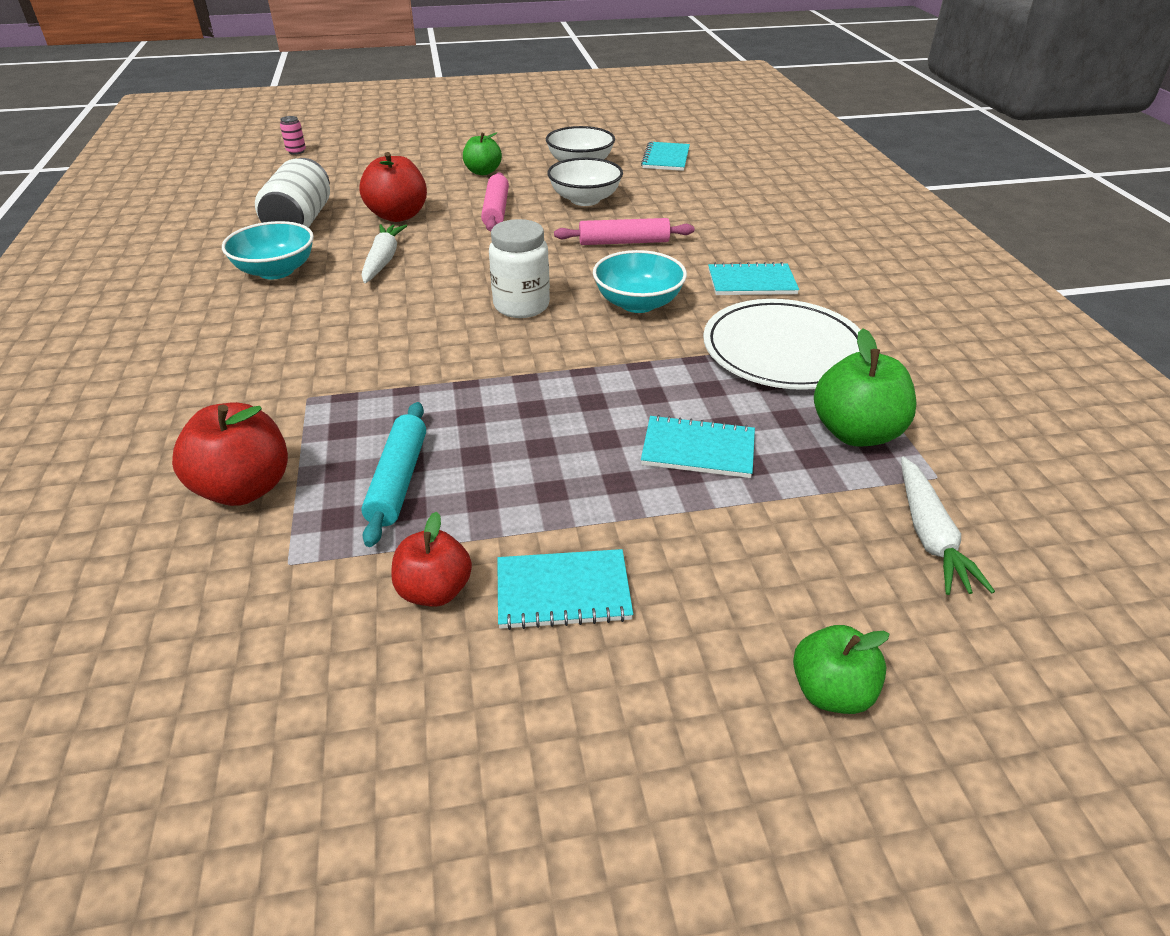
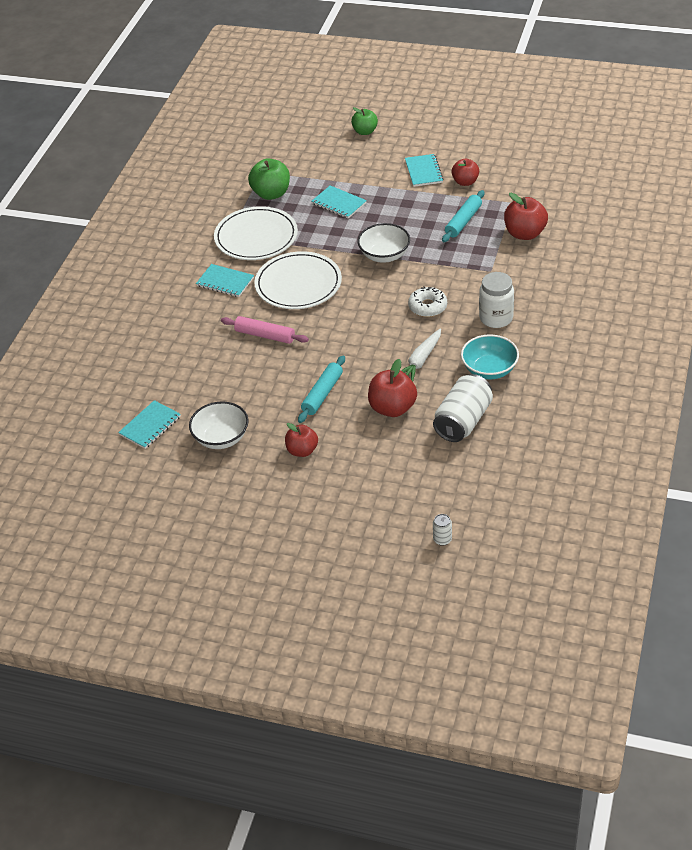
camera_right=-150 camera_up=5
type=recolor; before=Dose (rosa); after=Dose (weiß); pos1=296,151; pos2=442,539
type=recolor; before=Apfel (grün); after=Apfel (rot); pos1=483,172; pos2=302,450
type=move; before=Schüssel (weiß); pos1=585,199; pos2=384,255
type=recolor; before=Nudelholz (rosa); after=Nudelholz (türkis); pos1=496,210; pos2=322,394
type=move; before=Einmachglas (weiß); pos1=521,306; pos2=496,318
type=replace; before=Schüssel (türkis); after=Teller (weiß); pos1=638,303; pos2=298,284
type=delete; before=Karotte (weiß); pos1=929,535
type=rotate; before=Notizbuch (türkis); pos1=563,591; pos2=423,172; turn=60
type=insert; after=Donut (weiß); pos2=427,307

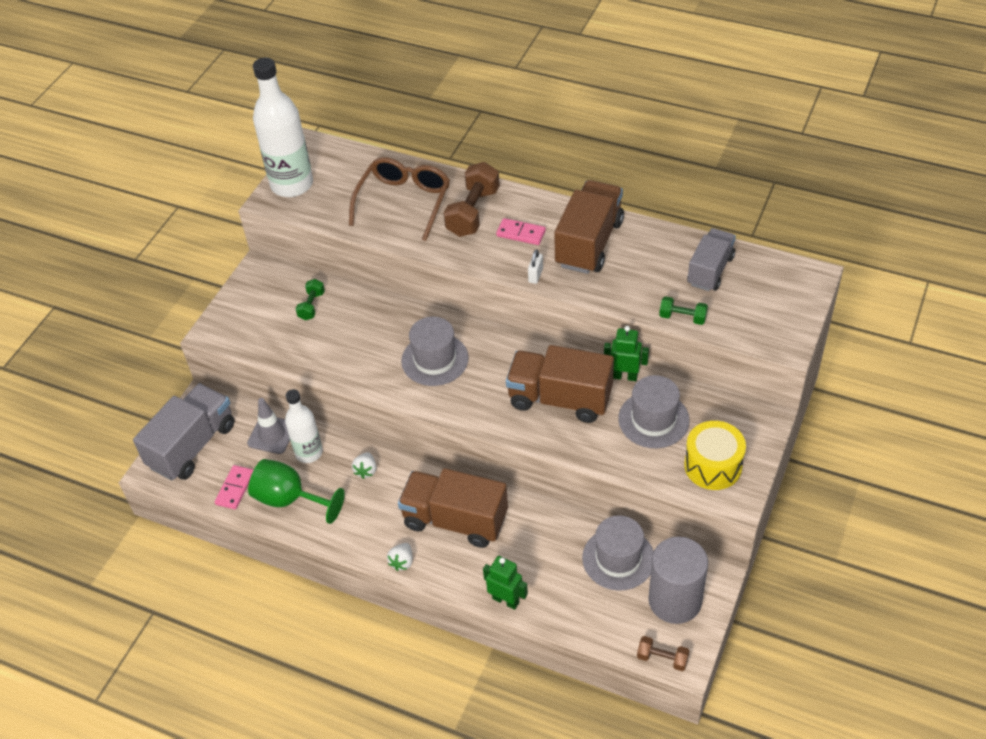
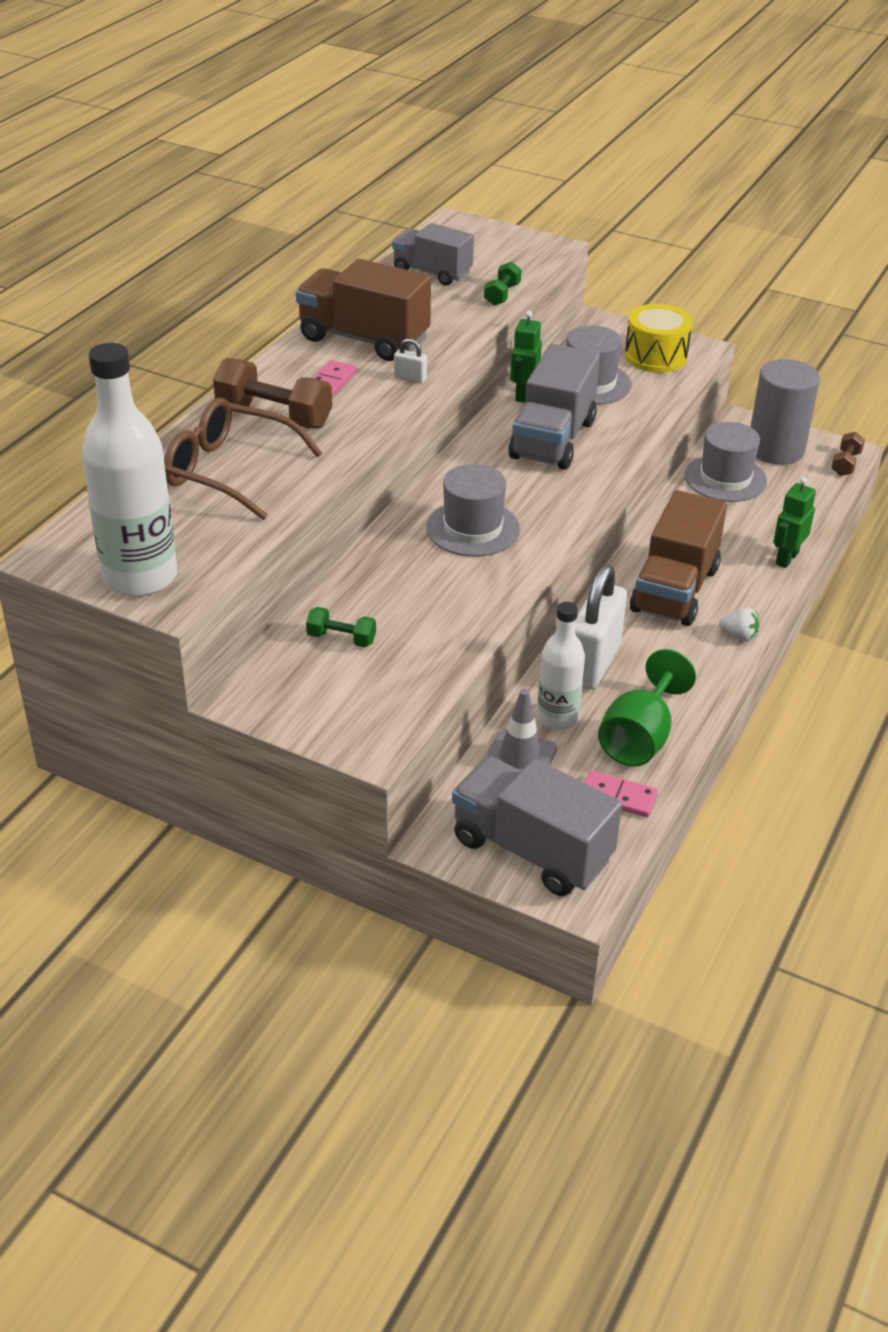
camera_right=-90 camera_up=-10
type=recolor; before=Lastwagen (braun); after=Lastwagen (grau); pos1=560,399; pos2=553,440
type=replace; before=Erdbeere (weiß); after=Vorhängeschloss (weiß); pos1=366,470; pos2=593,663

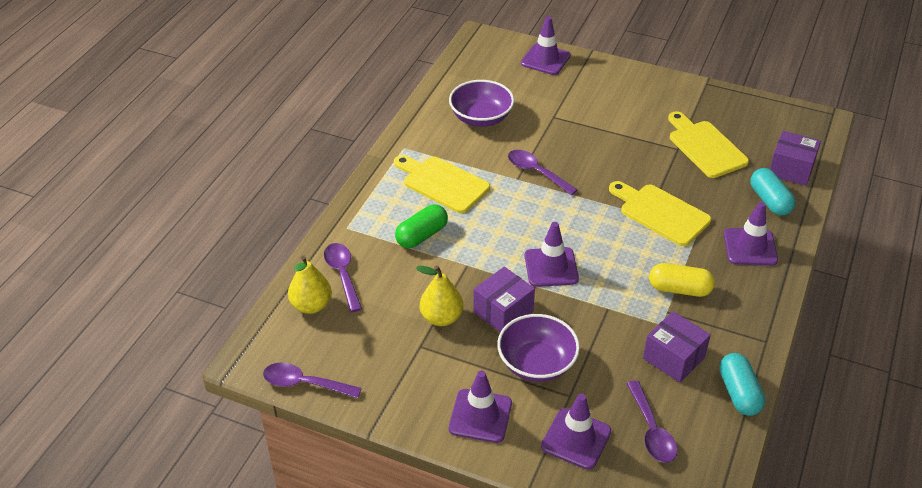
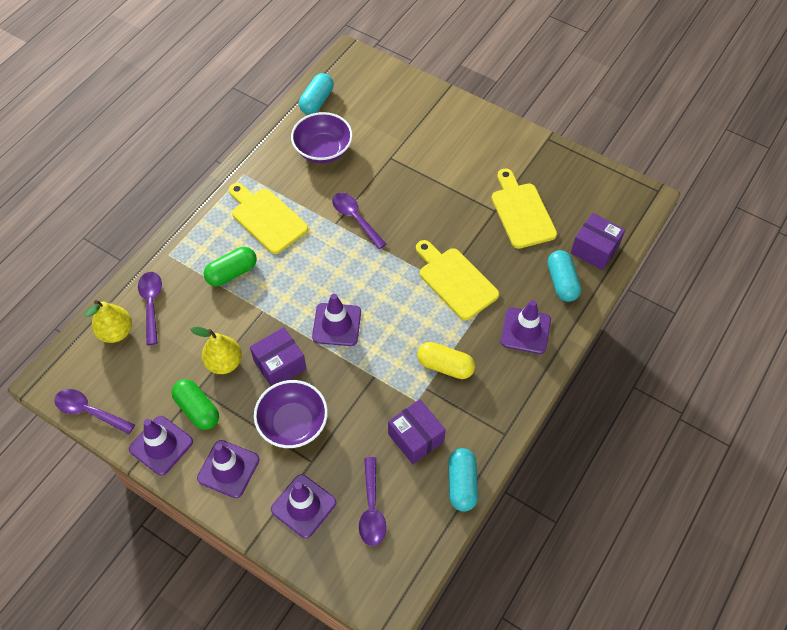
camera_right=10 camera_up=15
type=move; before=Leitkegel (lila); pos1=545,59; pos2=161,445
type=insert; after=Kapsel (türkis); pos2=317,101
type=insert; after=Kapsel (grün); pos2=197,409

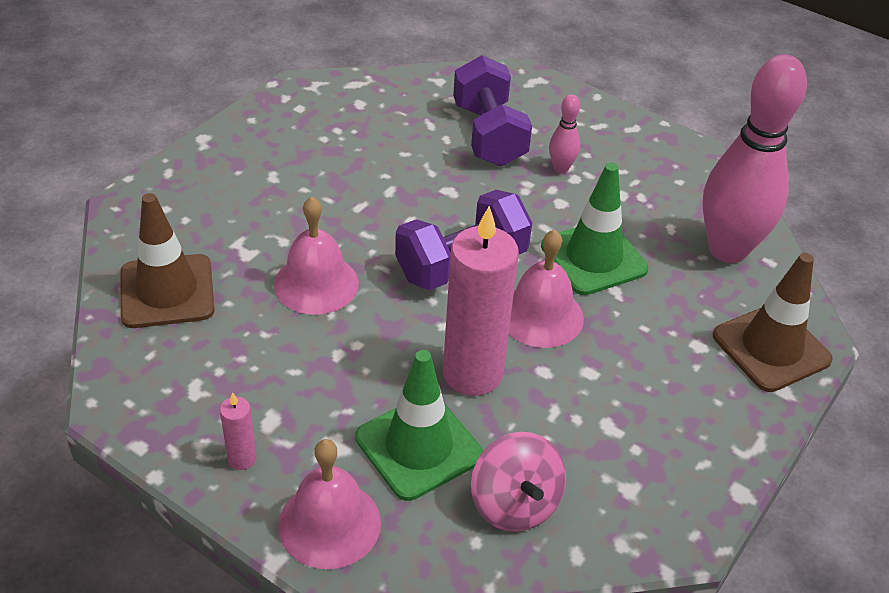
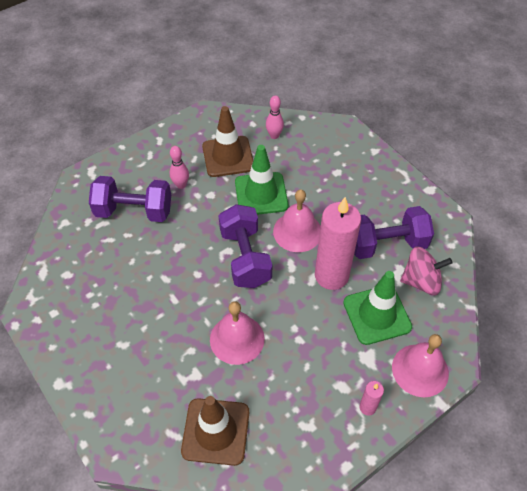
camera_right=-70 camera_up=10
type=resize; before=Bowlingkegel (rosa); pos1=727,250; pos2=274,136; scale=0.42
type=move; before=Leitkegel (braun); pos1=771,348; pos2=228,156
type=insert; after=Hantel (lila); pos2=386,244

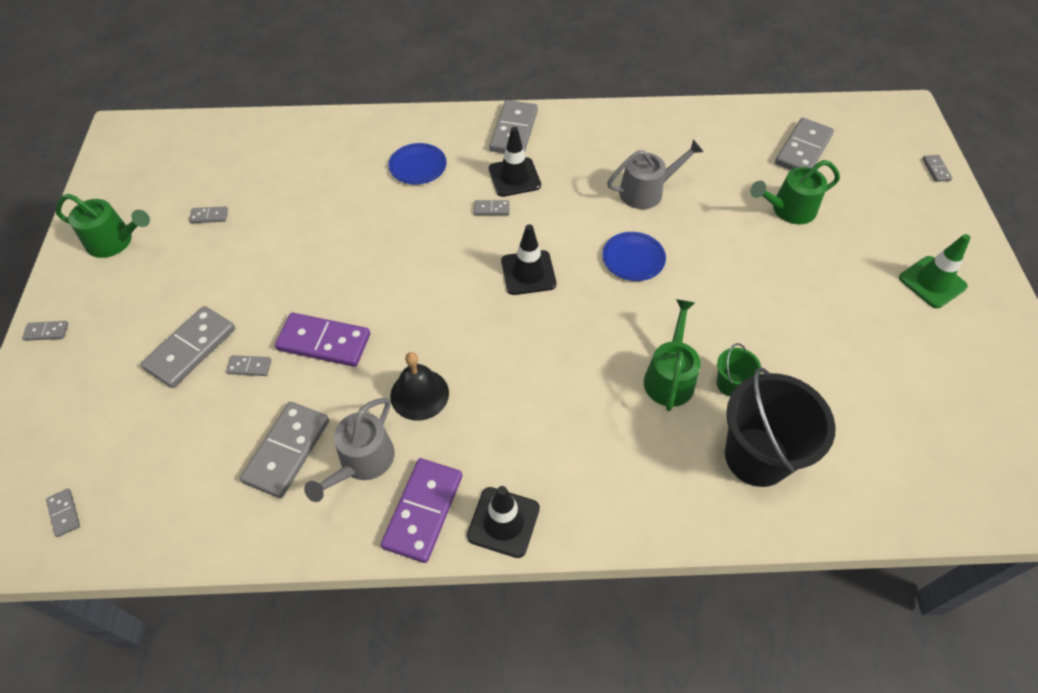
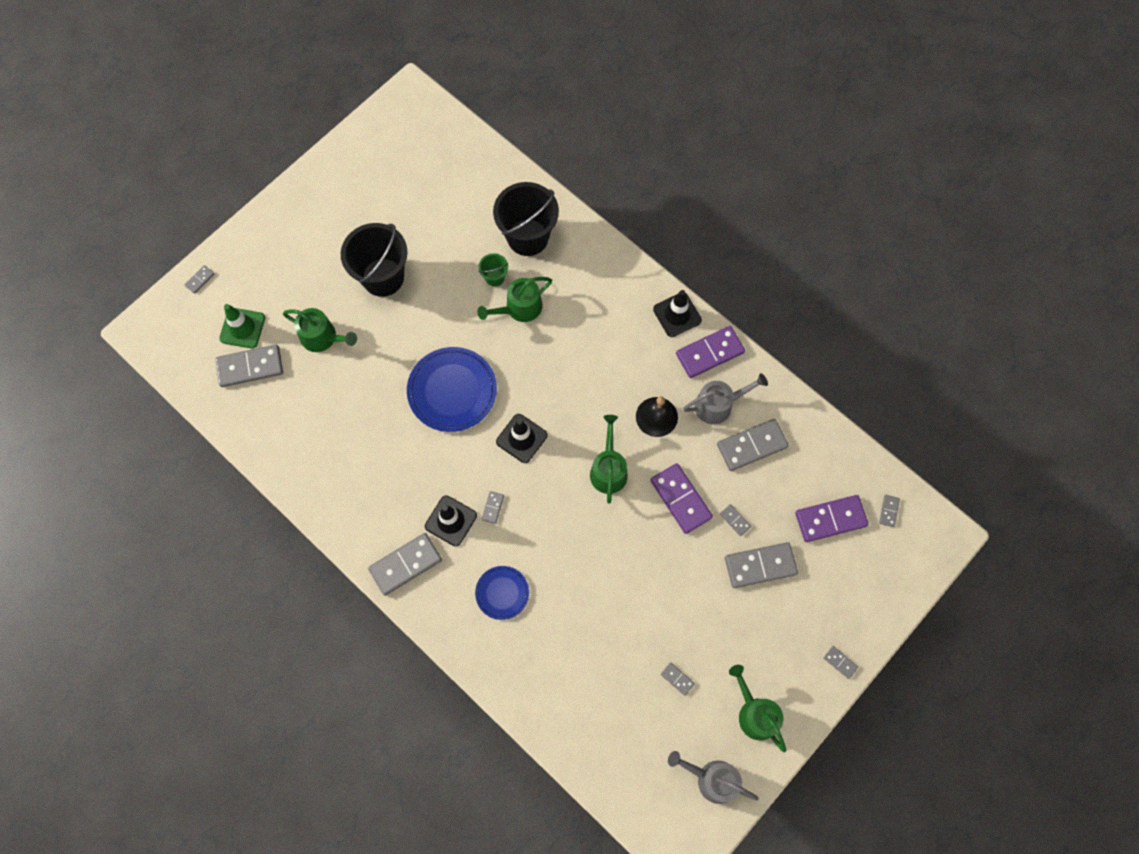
camera_right=-135 camera_up=15
type=move; before=Gießkanne (grau); pos1=646,191; pos2=712,779
type=rotate; before=Dominostein (grau); pos1=491,209; pos2=492,507; turn=60
type=resize; before=Teller (blau); pos1=633,259; pos2=452,391; scale=1.77
type=move; before=Leitkegel (grün); pos1=932,282; pos2=242,328
type=insert; after=Eimer (schwarz); pos2=383,277
type=insert; after=Gießkanne (grün); pos2=608,469
type=insert; after=Dominostein (lila); pos2=830,519

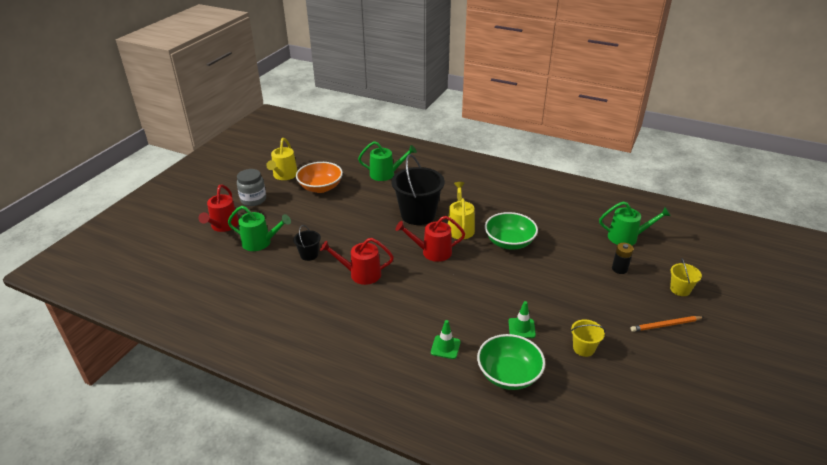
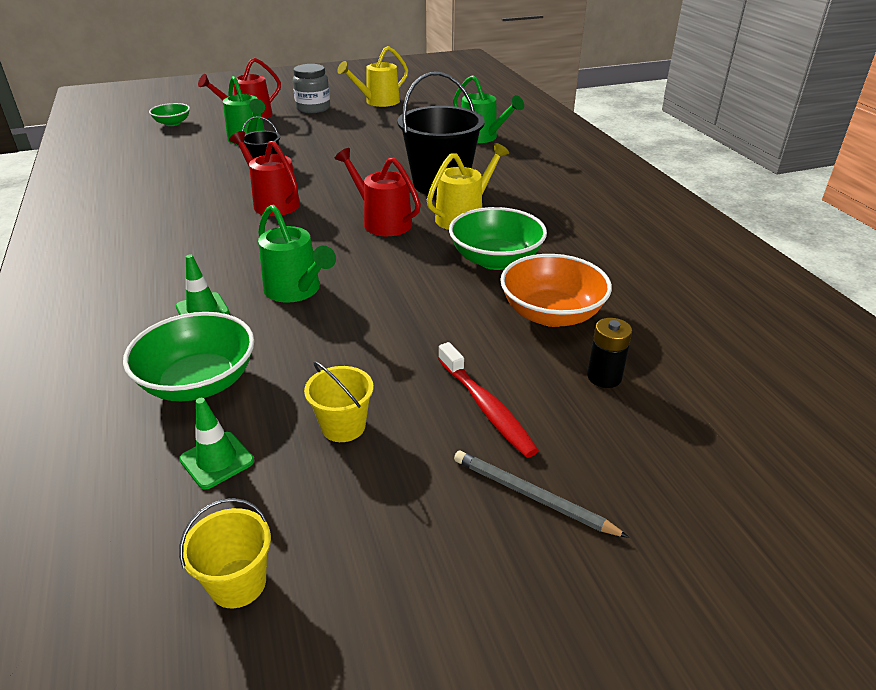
camera_right=45 camera_up=0
type=move; before=Schüssel (orange); pos1=320,187; pos2=551,314
type=move; before=Gießkanne (grün); pos1=627,237; pos2=296,291
type=move; before=Eimer (gelb); pos1=680,289; pos2=238,583
type=move; before=Leitkegel (grün); pos1=521,328; pos2=217,460
type=recolor; before=Bleistift (orange); after=Bleistift (grau); pos1=665,325; pos2=532,496
type=insert; after=Schüssel (grün); pos2=172,123
type=insert; after=Zahnbürste (rot); pos2=486,408

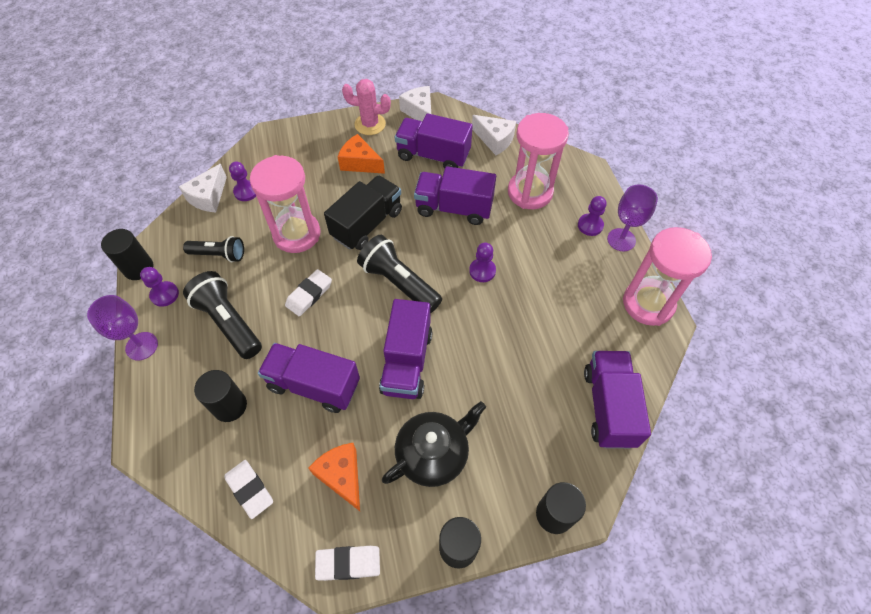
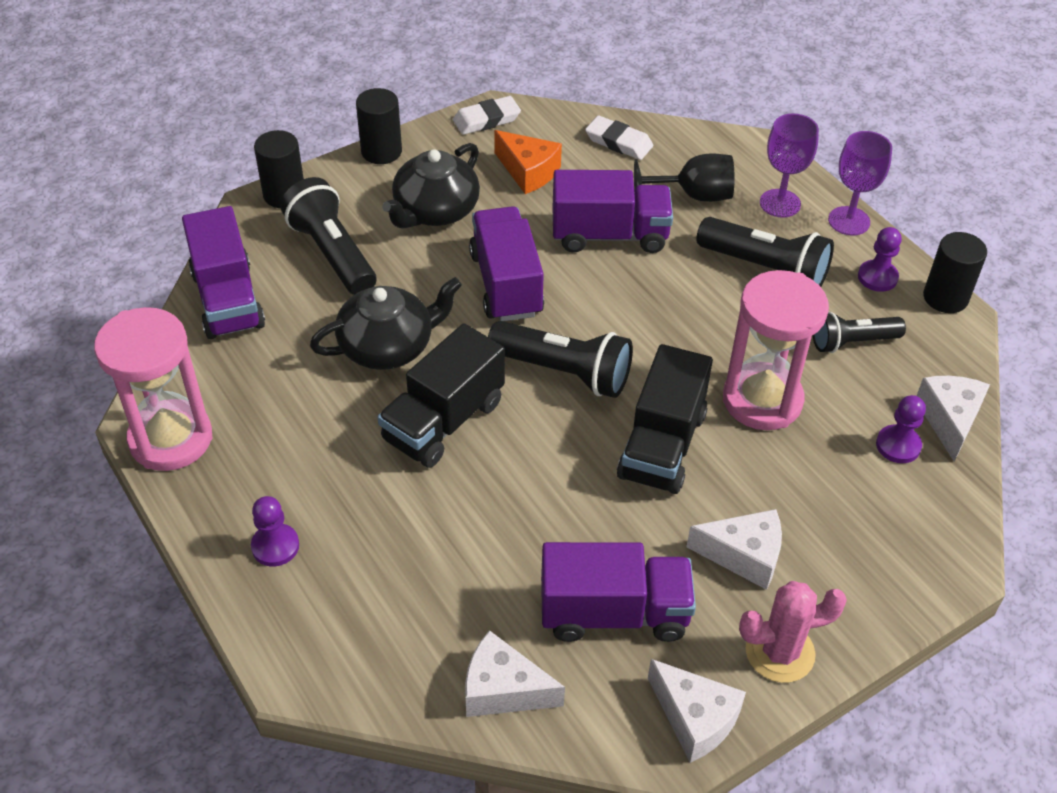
camera_right=160 camera_up=-10
type=delete; before=Sanduhr (rosa); pos1=530,192
type=recolor; before=Käse (orange); after=Käse (weiß); pos1=360,163; pos2=743,555
type=delete; before=Lastwagen (lila); pos1=454,208
type=move; before=Kelch (lila); pos1=621,240; pos2=780,203
type=replace; before=Bauer (lila); after=Lastwagen (schwarz); pos1=482,271; pos2=443,421
type=delete; before=Radiergummi (weiß); pos1=309,294
type=replace; before=Vollzylinder (schwarz); after=Kelch (schwarz); pos1=230,406; pos2=693,195
type=insert; after=Taschenlampe (schwarz); pos2=332,254
type=insert; after=Teekanne (schwarz); pos2=388,346

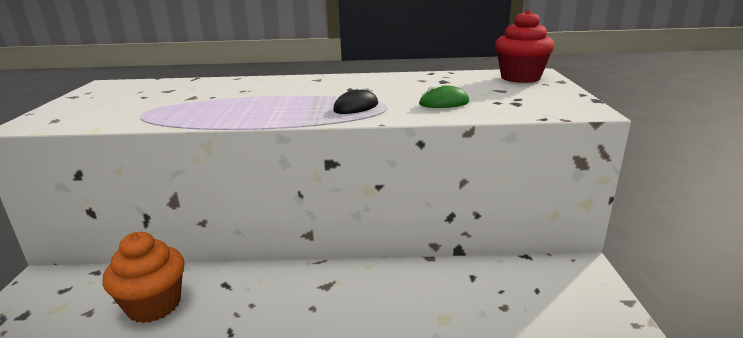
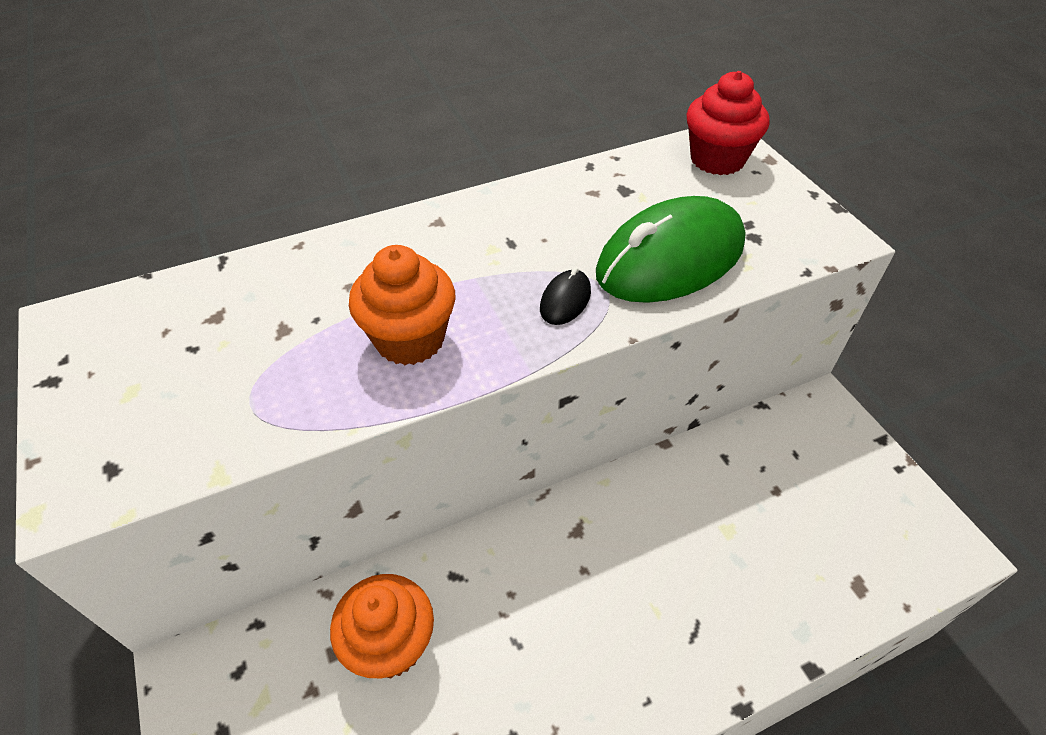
camera_right=-25 camera_up=25
type=resize; before=Computermaus (grün); pos1=444,103; pos2=670,259; scale=2.43
type=insert; after=Muffin (orange); pos2=410,339

